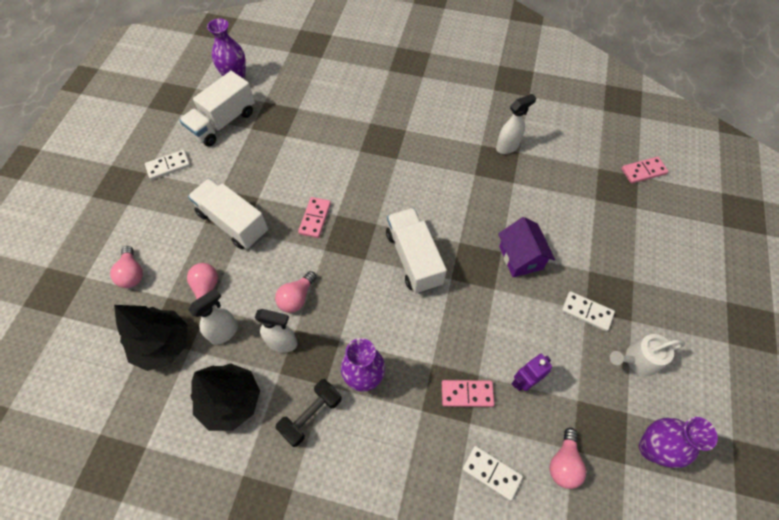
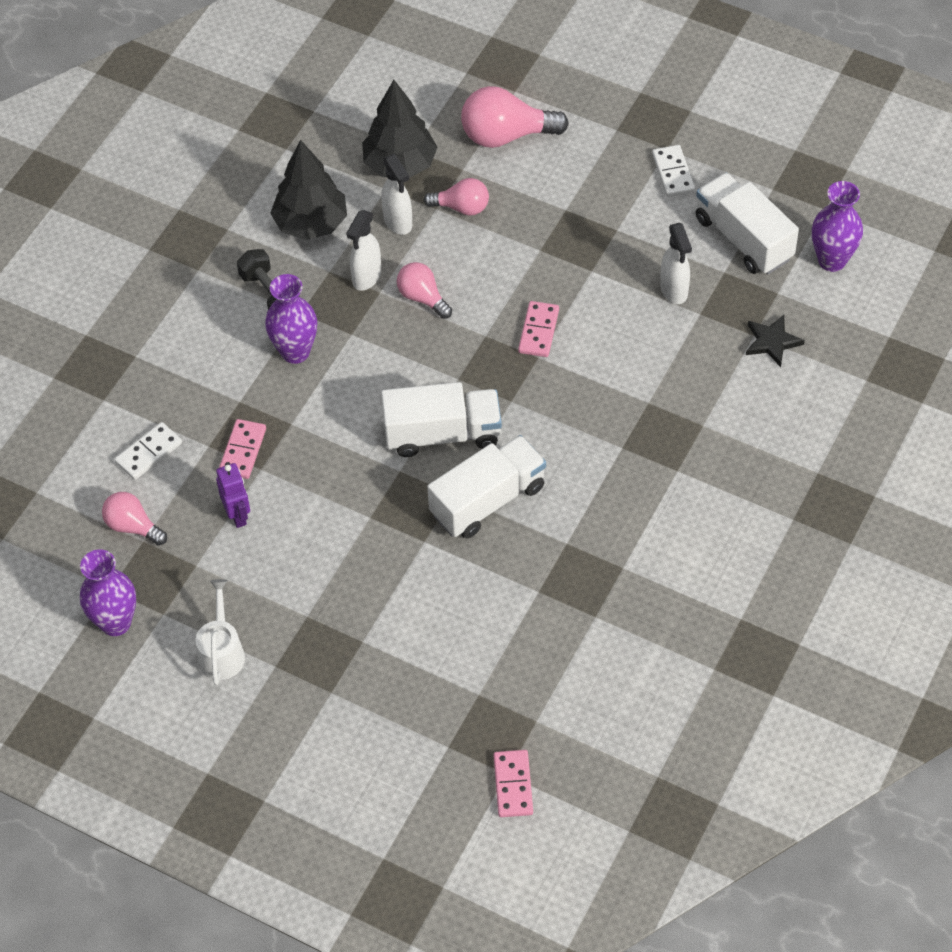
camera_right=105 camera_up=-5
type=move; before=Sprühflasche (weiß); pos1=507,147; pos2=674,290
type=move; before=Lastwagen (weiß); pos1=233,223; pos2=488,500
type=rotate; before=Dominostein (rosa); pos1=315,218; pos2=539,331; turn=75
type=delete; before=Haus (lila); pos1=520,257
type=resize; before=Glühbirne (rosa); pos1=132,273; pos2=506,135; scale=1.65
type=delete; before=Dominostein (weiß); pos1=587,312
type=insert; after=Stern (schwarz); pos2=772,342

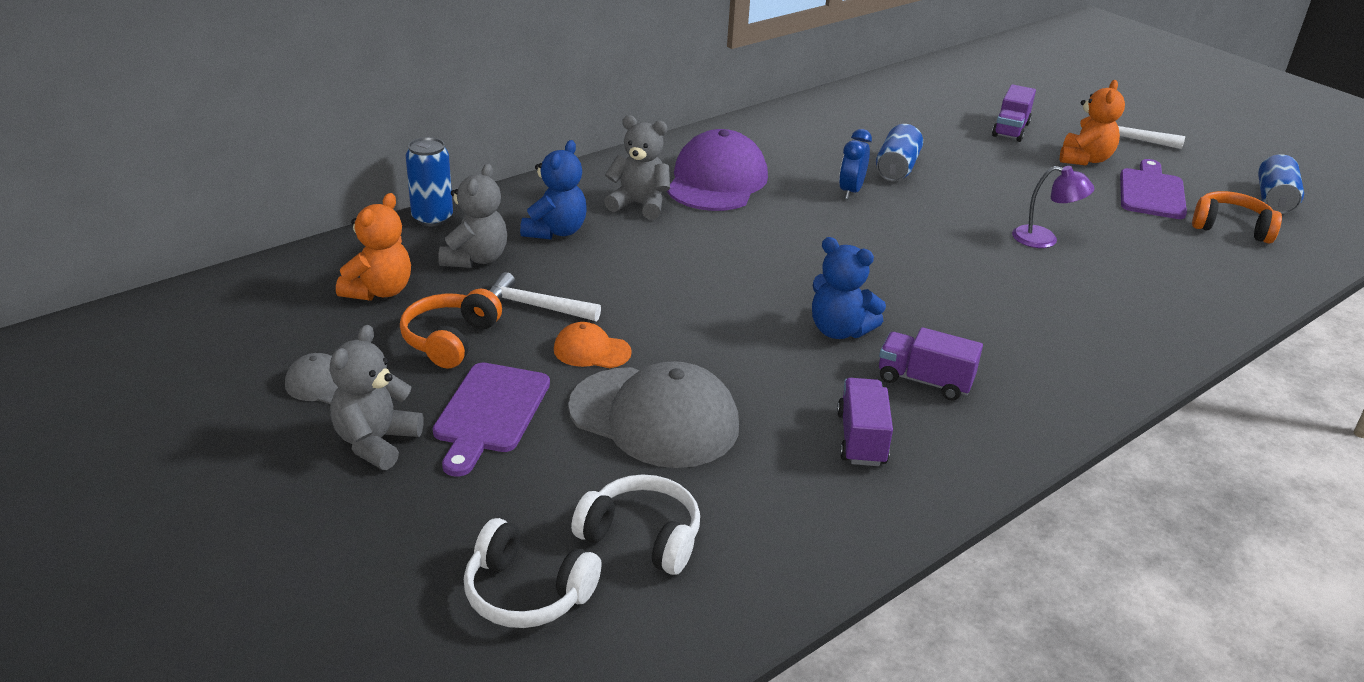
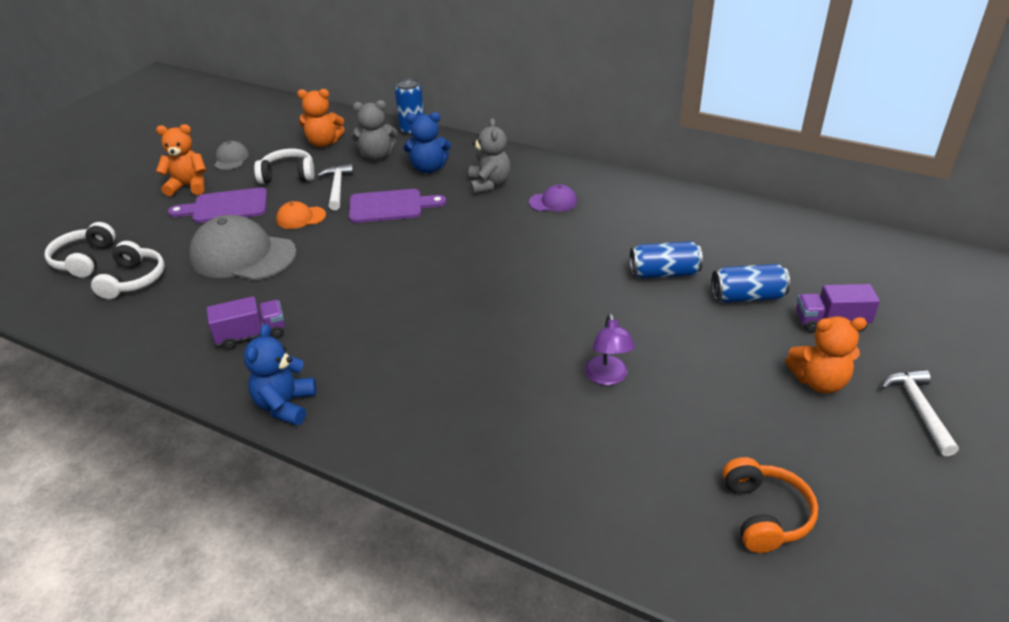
camera_right=70 camera_up=5
type=resize; before=Kappe (lila); pos1=717,181; pos2=553,202; scale=0.48
type=delete; before=Wecker (blau); pos1=850,192
type=move; before=Dose (blau); pos1=1274,200; pos2=747,297
type=move; before=Schneidebrett (lila); pos1=1151,192; pos2=390,206
type=move; before=Teddybär (blau); pos1=839,330; pos2=285,405
type=recolor; before=Kopfhörer (orange); after=Kopfhörer (weiß); pos1=450,340; pos2=288,175
type=rotate; before=Kappe (orange); pos1=591,351; pos2=301,218; turn=-90
type=recolor; before=Teddybär (grau); after=Teddybär (orange); pos1=376,442; pos2=189,186
type=delete; before=Lastwagen (lila); pos1=924,381
type=rotate; before=Kappe (grau); pos1=654,417; pos2=243,255; turn=105

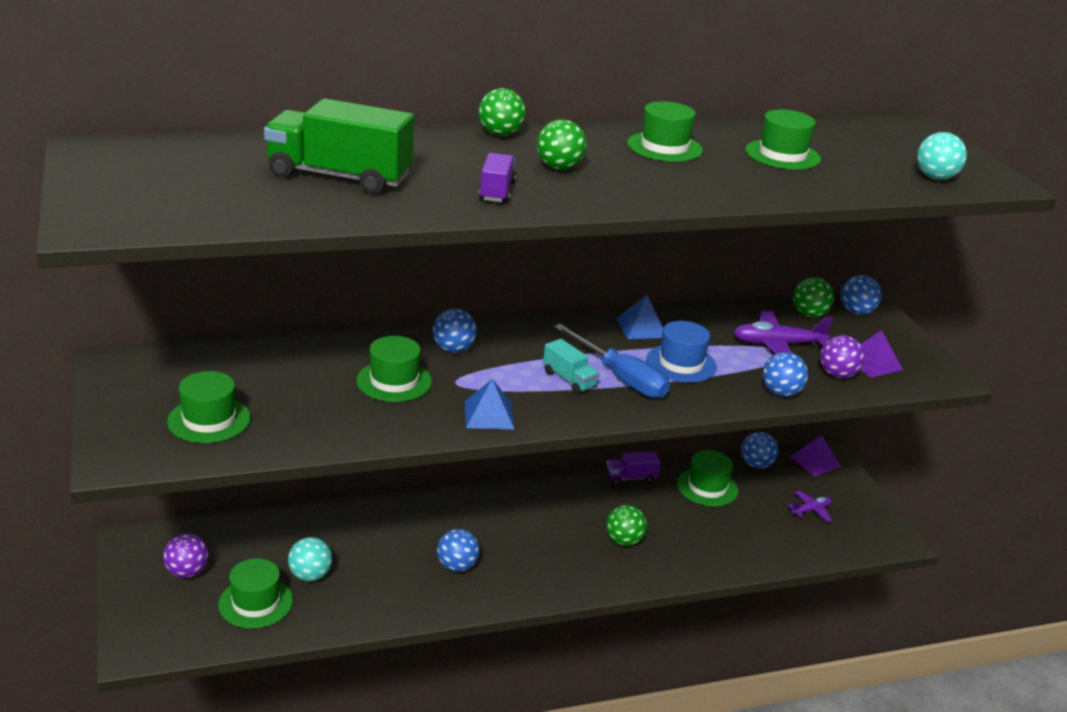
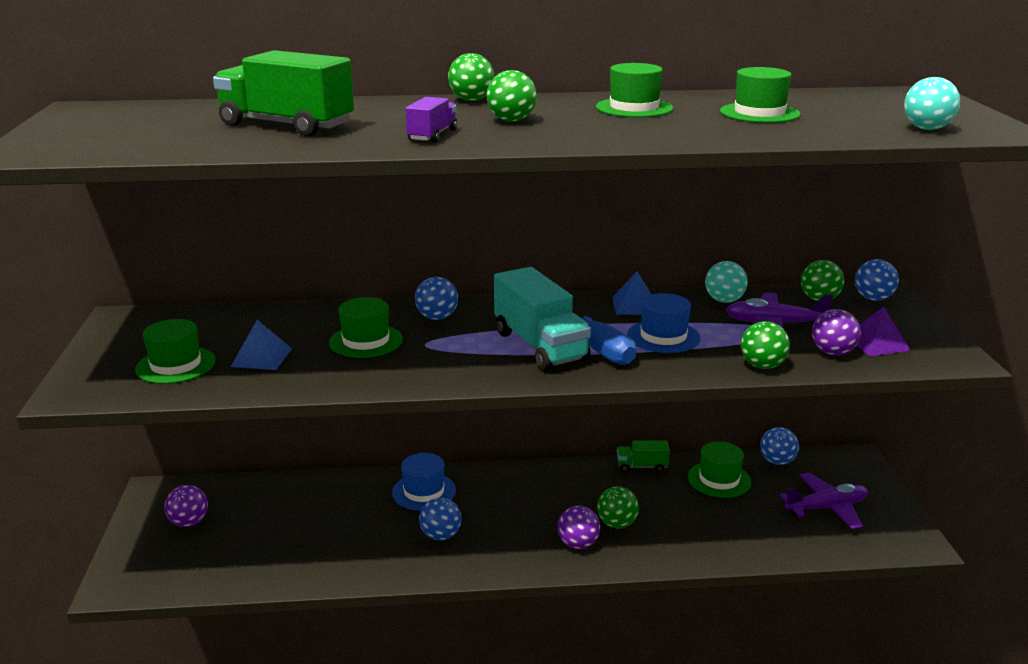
camera_right=15 camera_up=-5
type=resize; before=Lastwagen (türkis); pos1=569,380; pos2=540,346; scale=1.99
type=recolor; before=Ball (blau); after=Ball (grün); pos1=781,393; pos2=762,366
type=move; before=Pyramide (blau); pos1=489,415; pos2=262,357
type=delete; before=Pyramide (lila); pos1=815,461
type=recolor; before=Lastwagen (lila); after=Lastwagen (grün); pos1=631,478; pos2=642,466
type=resize; before=Flugzeug (lila); pos1=810,510; pos2=826,508; scale=1.77
type=move; before=Ball (türkis); pos1=310,575; pos2=724,300
type=delete; before=Hut (grün); pos1=255,603
type=insert; after=Hut (blau); pos2=424,491
type=insert; after=Ball (lila); pos2=578,544

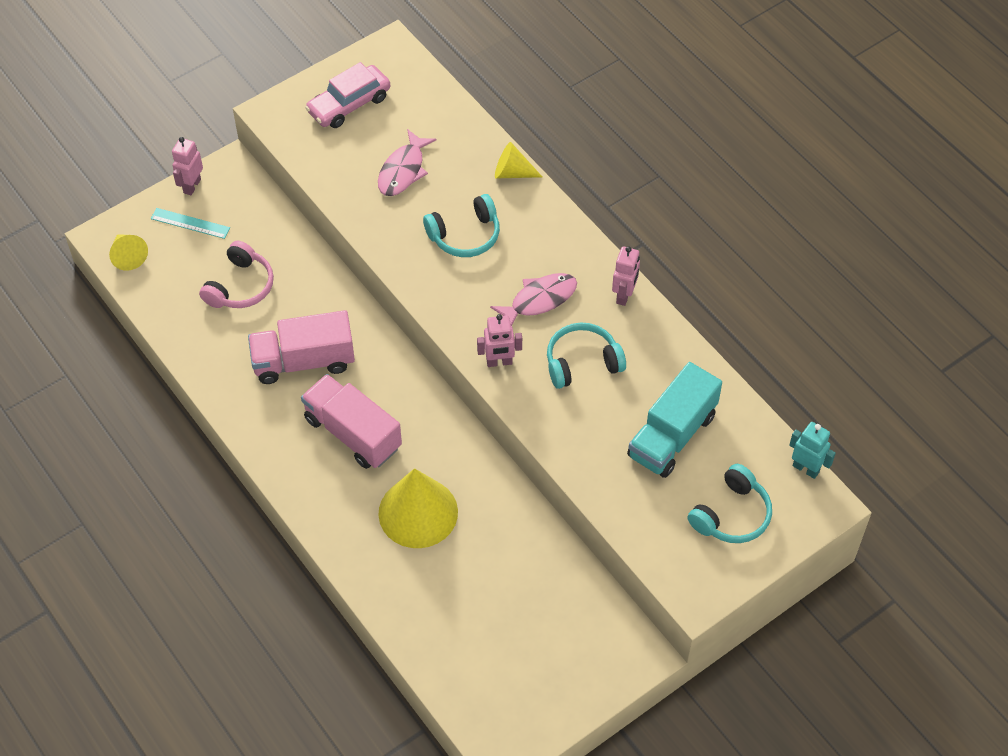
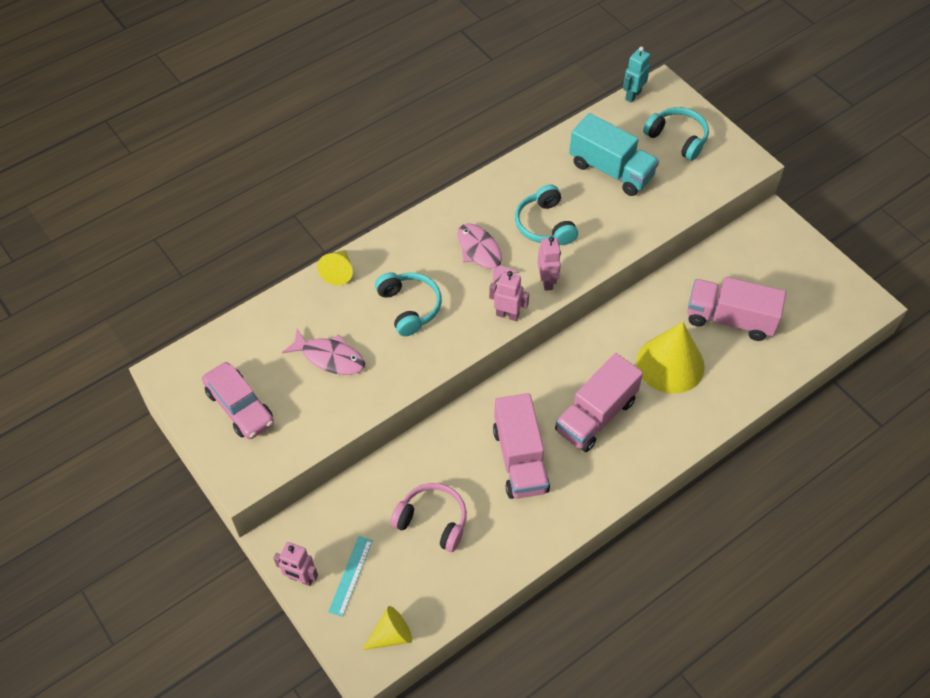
camera_right=-90 camera_up=0
type=move; before=Roboter (rosa); pos1=624,295; pos2=507,315
type=insert; after=Lastwagen (rosa); pos2=730,319

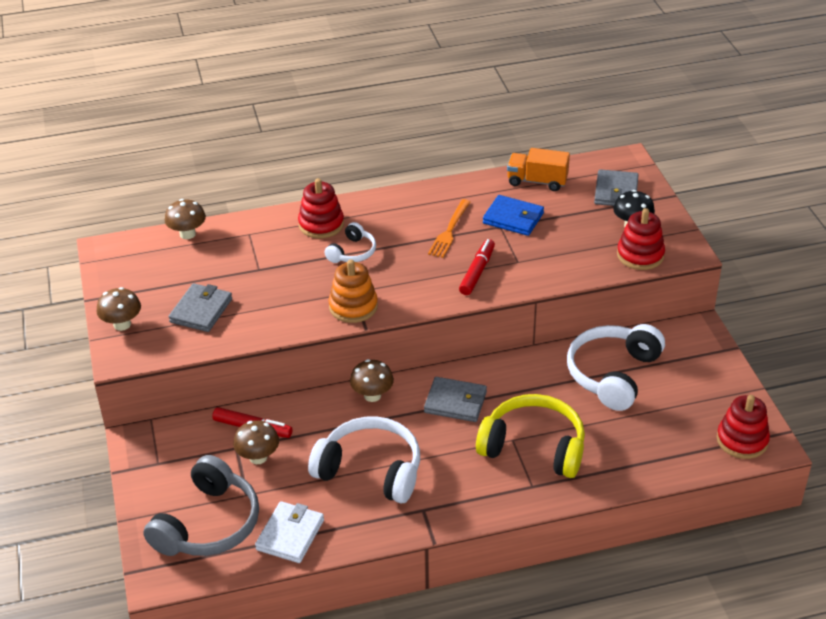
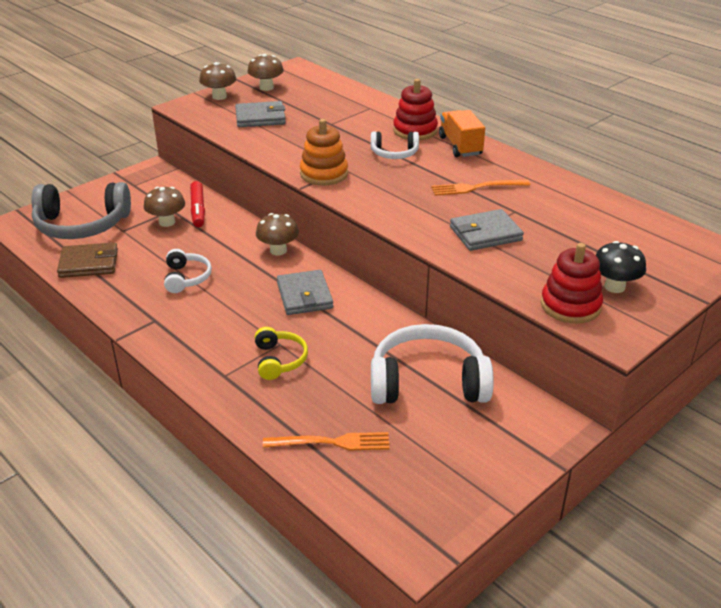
camera_right=60 camera_up=-5
type=move; before=Lastwagen (orange); pos1=537,181; pos2=460,146
type=move; before=Geldbörse (grau); pos1=616,192; pos2=485,233
type=delete; before=Geldbörse (blau); pos1=513,218
type=move; before=Pilz (braun); pos1=187,234; pos2=266,87
type=delete; before=Filzstift (rot); pos1=477,272
type=resize; before=Kopfhörer (gelb); pos1=534,446; pos2=279,360; scale=0.52
type=delete; before=Stapelspielzeug (rot); pos1=742,440
type=resize; before=Kopfhörer (weiß); pos1=370,470; pos2=186,278; scale=0.52
type=recolor; before=Geldbörse (weiß); after=Geldbörse (braun); pos1=290,535; pos2=89,263
type=insert; after=Gabel (orange); pos2=332,442

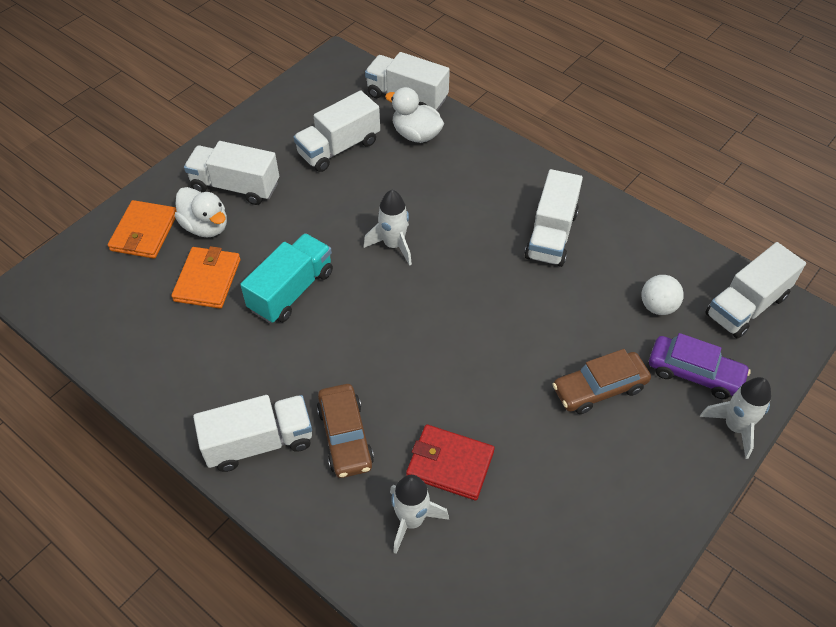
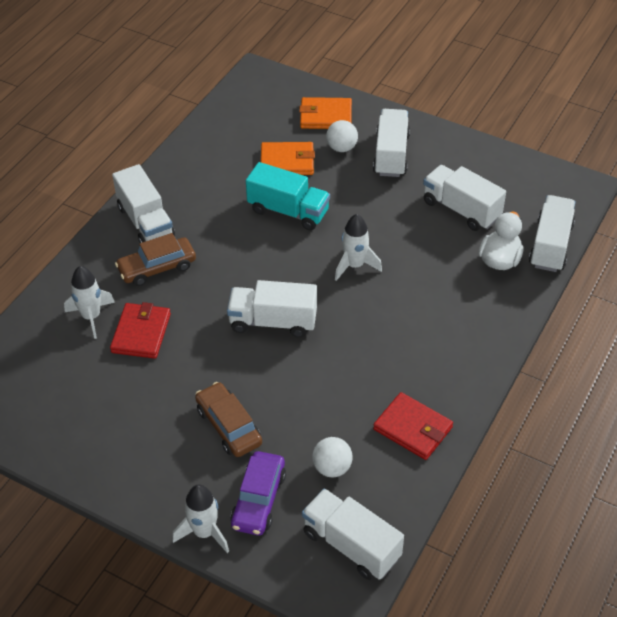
camera_right=80 camera_up=-5
type=move; before=Lastwagen (weiß); pos1=551,235; pos2=273,322
type=replace; before=Ente (weiß); after=Ball (weiß); pos1=206,226; pos2=341,148
type=insert; after=Geldbörse (rot); pos2=413,428

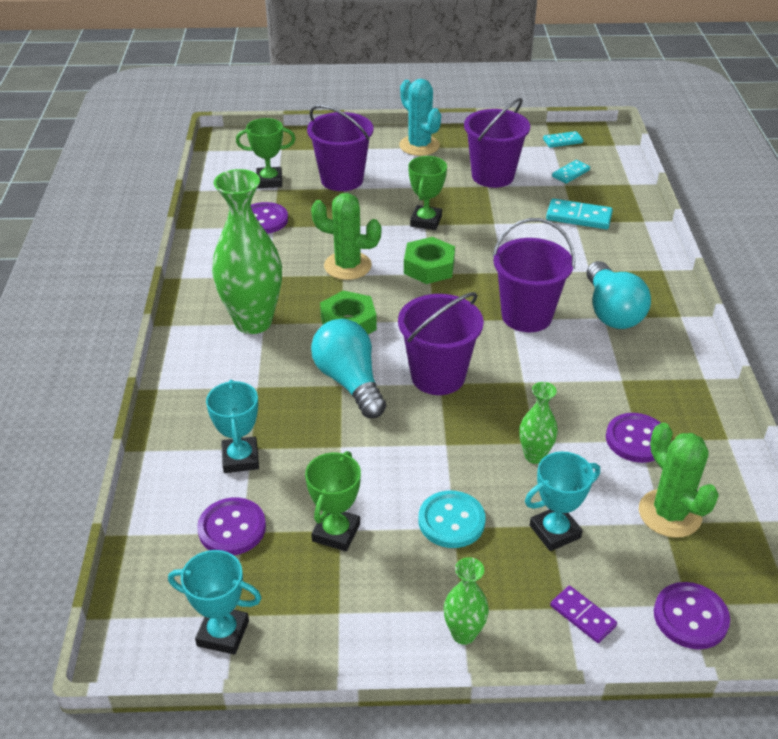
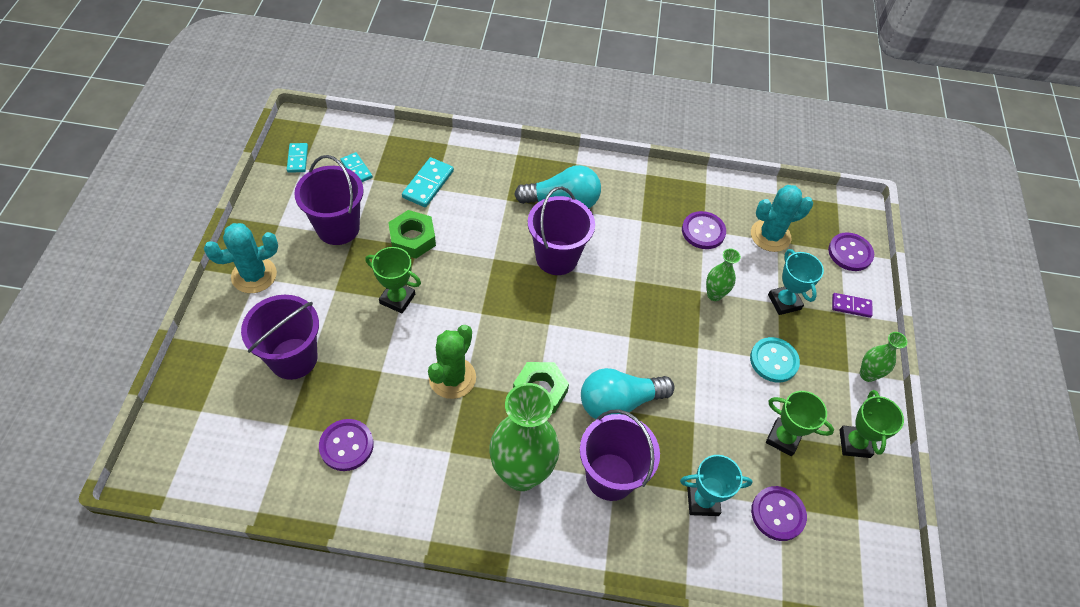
camera_right=-85 camera_up=15
type=move; before=Pokal (grün); pos1=269,181; pos2=854,443
type=move; before=Sechskantmutter (grün); pos1=429,267; pos2=412,238
type=move; before=Eimer (lila); pos1=438,376; pos2=610,476
type=recolor; before=Kaktus (grün); after=Kaktus (türkis); pos1=669,513; pos2=770,236
type=delete; before=Pokal (türkis); pos1=223,633
type=rotate; before=Dominostein (lila); pos1=583,616; pos2=851,306; turn=45

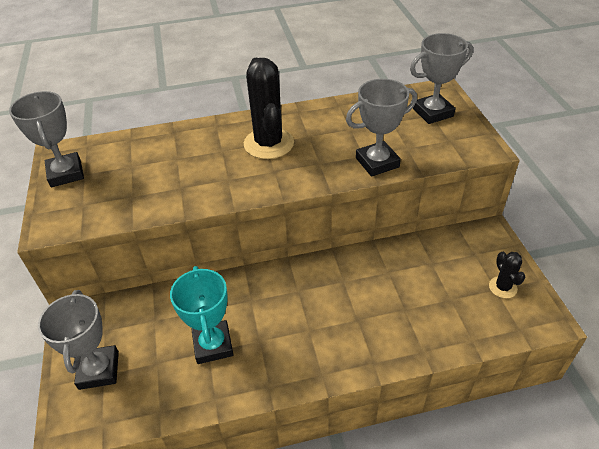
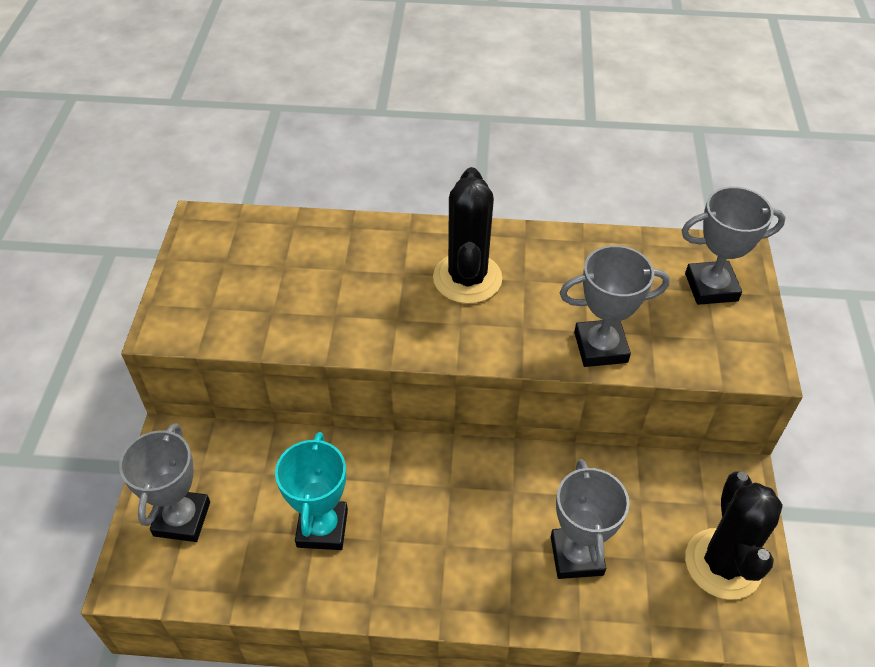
camera_right=15 camera_up=5
type=move; before=Pokal (grau); pos1=66,173; pos2=576,555
type=resize; before=Kaktus (schwarz); pos1=502,287; pos2=723,564; scale=1.99

